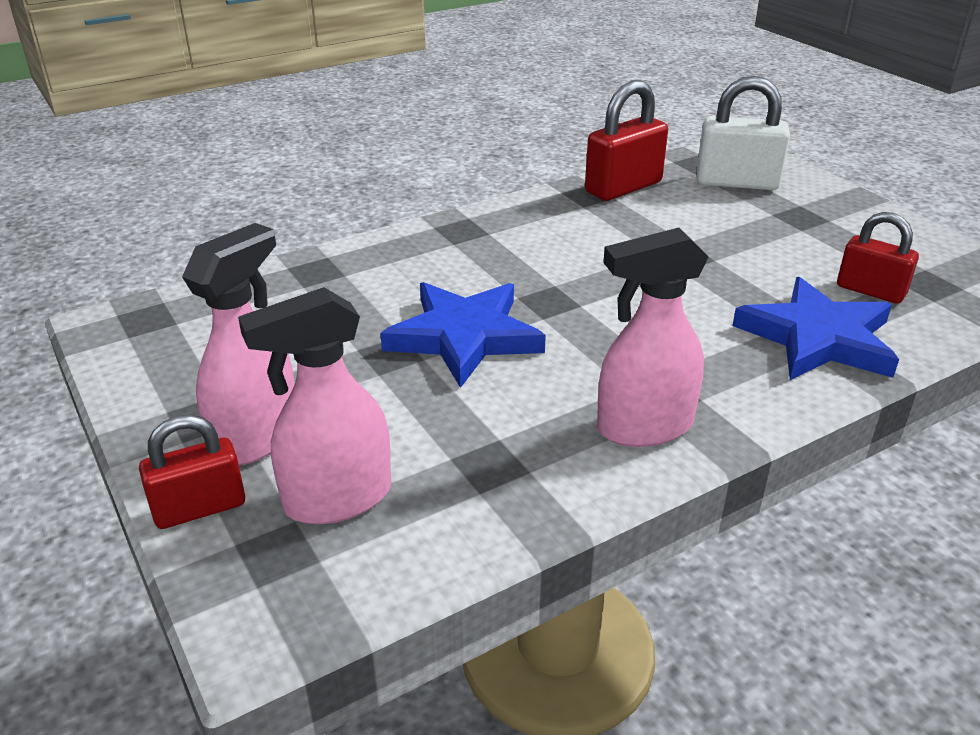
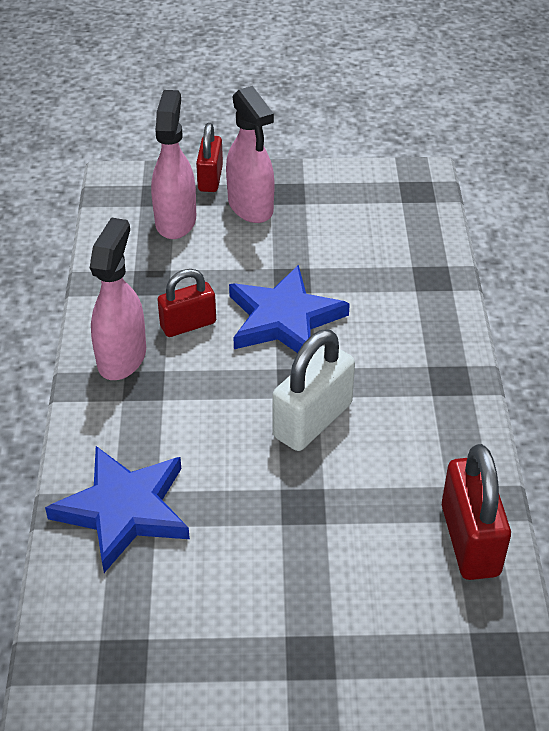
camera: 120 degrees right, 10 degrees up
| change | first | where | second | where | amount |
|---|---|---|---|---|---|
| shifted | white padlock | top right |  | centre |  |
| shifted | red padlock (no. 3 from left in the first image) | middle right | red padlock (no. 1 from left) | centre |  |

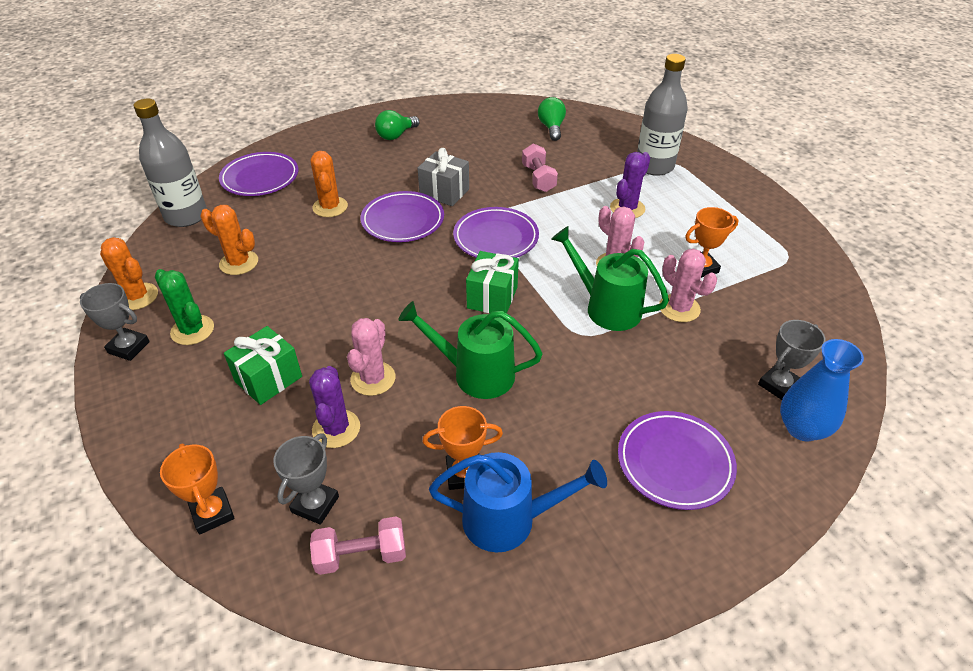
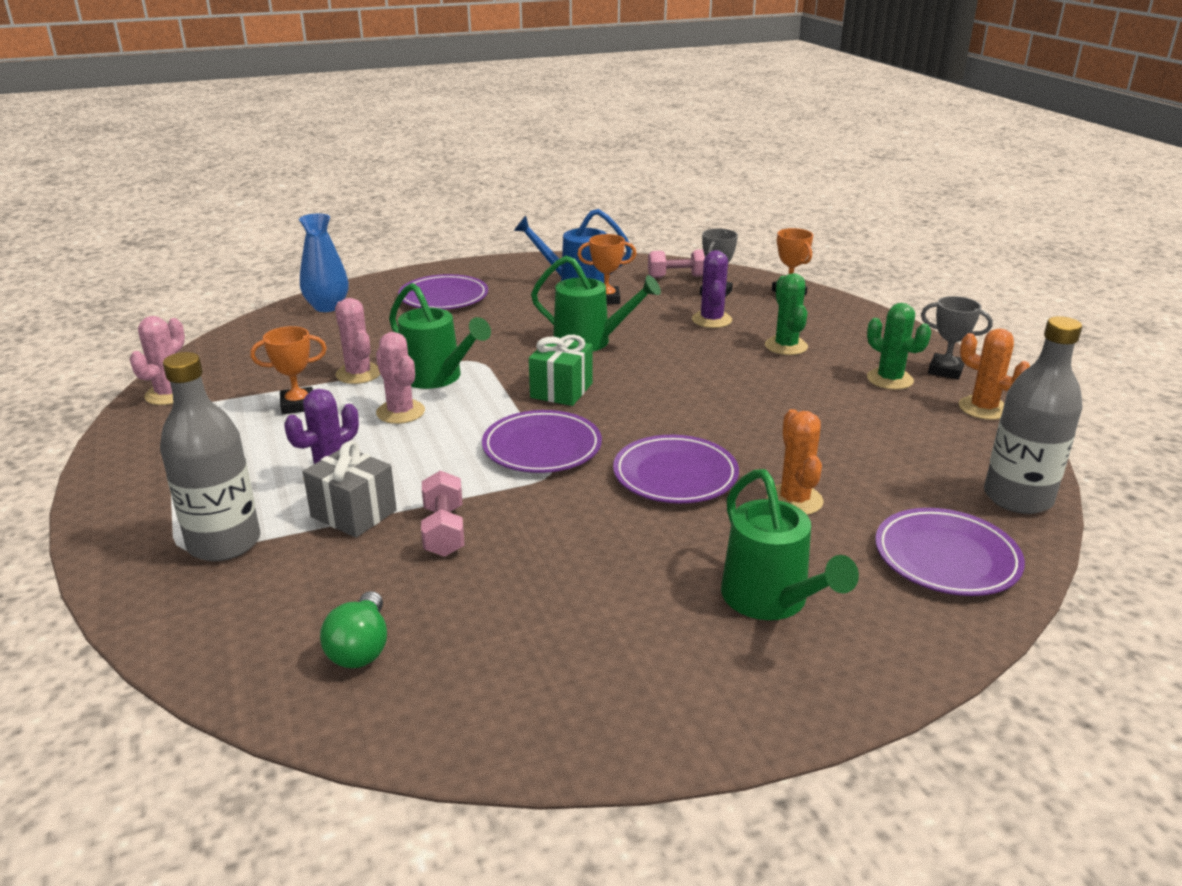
camera: 175 degrees left, 15 degrees down
| change | first | where | second | where | amount |
|---|---|---|---|---|---|
| gone | green light bulb (no. 1 from left) | top centre |  |  |  |
| shifted | grey gift | top centre |  | middle left |  |
| gone | orange cactus (no. 2 from left) | middle left |  |  |  |
| shifted | pink cactus (no. 1 from left) | centre |  | middle left |  |
| gone | grey trophy (no. 3 from left) | middle right |  |  |  |
| swapped | green gift (no. 1 from left) | middle left | green cactus (no. 1 from left) | centre |  |
| new |  |  | green watering can (no. 3 from left) | middle right |  |

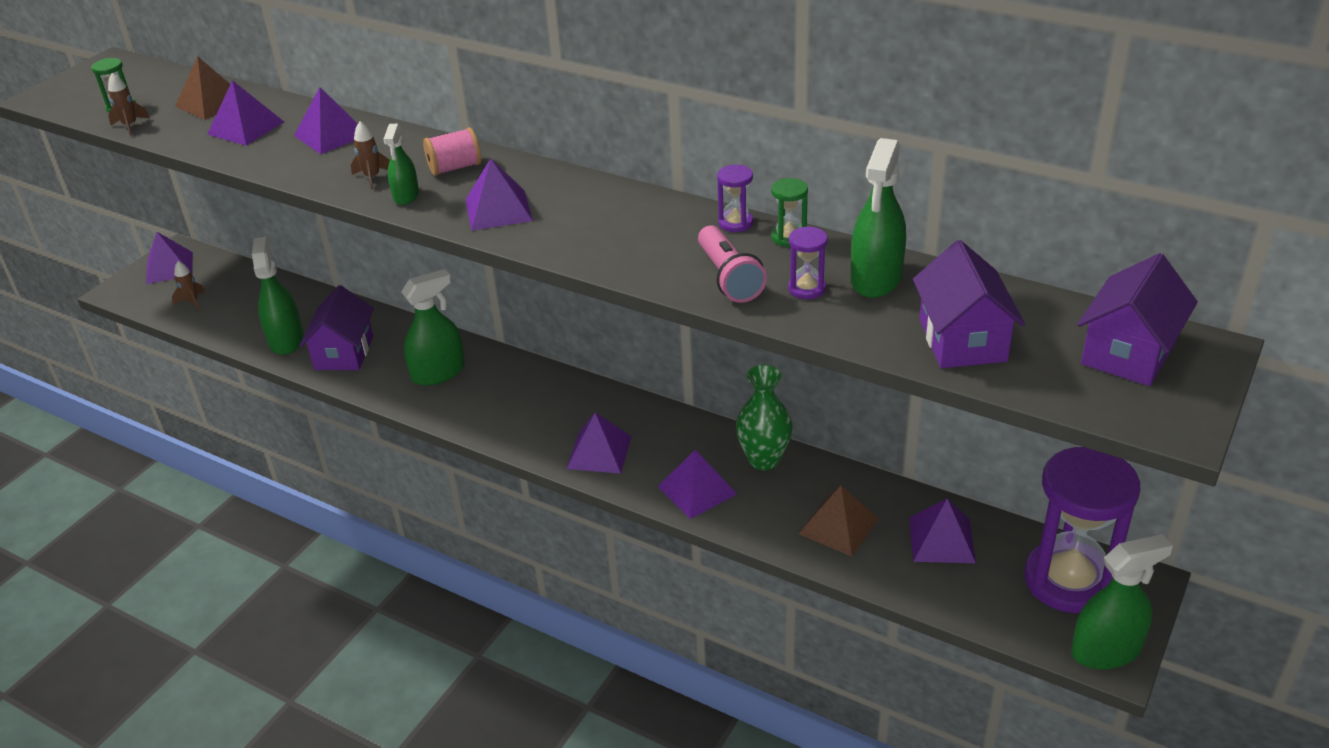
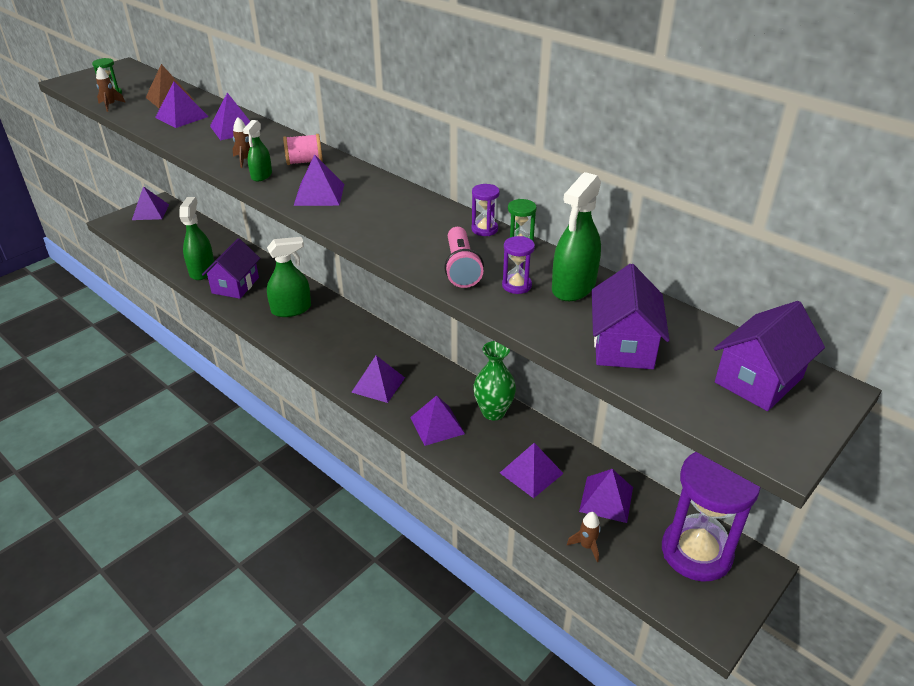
camera: 10 degrees right, 0 degrees up
| change | first | where | second | where | amount |
|---|---|---|---|---|---|
| shifted | brown rocket (no. 2 from left in the first image) | middle left | brown rocket (no. 3 from left) | bottom centre |  |
| repainted | brown pyramid (no. 2 from left) | bottom centre | purple pyramid (no. 7 from left) | bottom centre |  |
| gone | green spray bottle (no. 5 from left) | bottom right |  |  |  |

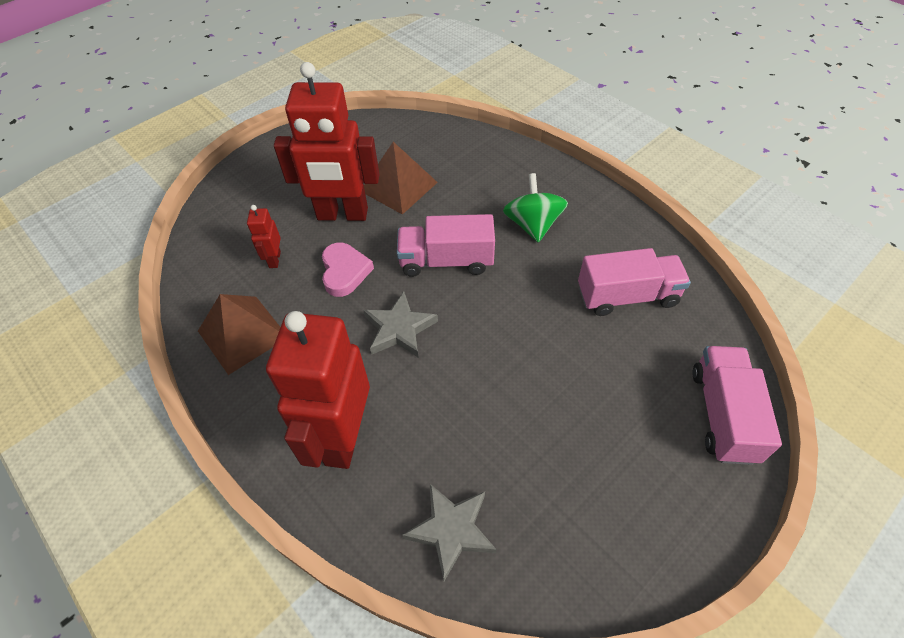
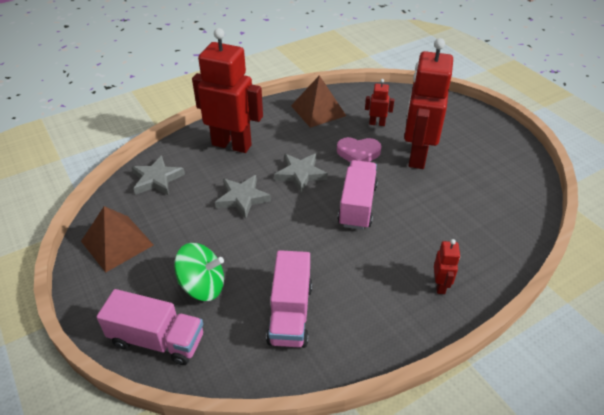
camera: 100 degrees right, 10 degrees down
| change | first | where | second | where | amount |
|---|---|---|---|---|---|
| shifted | brown pyramid (no. 2 from left in the first image) | top centre | brown pyramid (no. 1 from left) | middle left |  |
| shifted | green spinning top | top centre |  | middle left |  |
| new |  |  | grey star (no. 2 from left) | centre |  |
| new |  |  | red robot (no. 4 from left) | middle right |  |

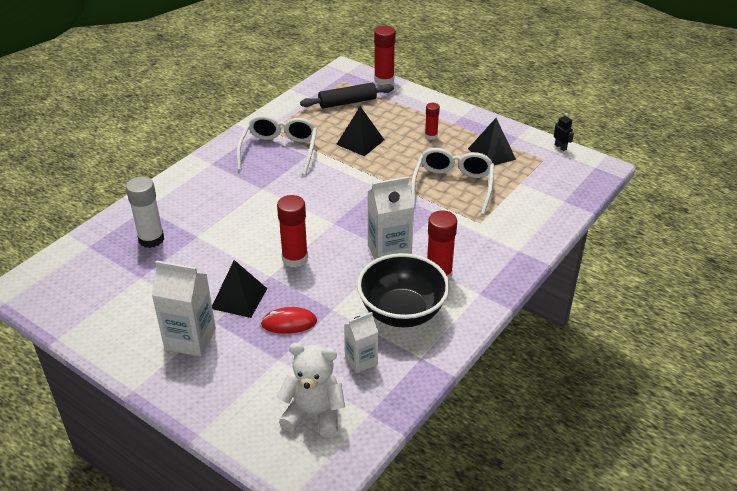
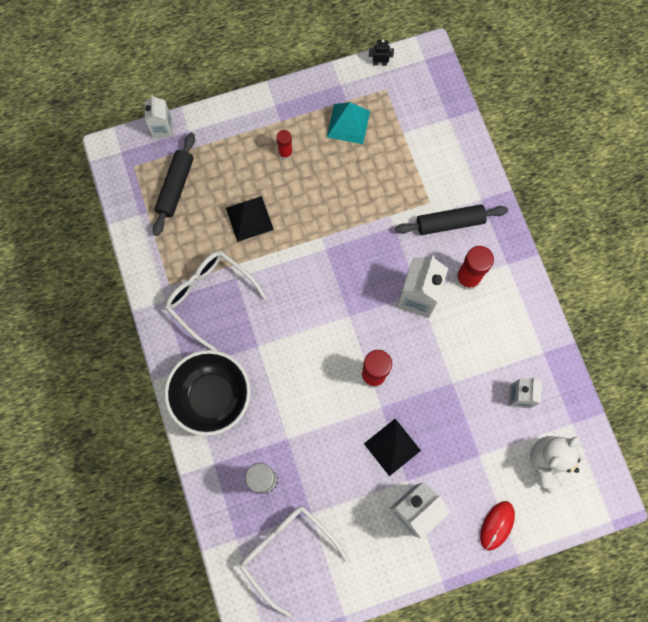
camera: 55 degrees left, 35 degrees up
| change | first | where | second | where | amount |
|---|---|---|---|---|---|
| swapped | red glue stick (no. 2 from left) | top centre | white carton (no. 1 from left) | top left |  |
| repainted | black pyramid (no. 3 from left) | top right | turquoise pyramid | top centre |  |
| shifted | white glasses (no. 2 from left) | centre |  | bottom centre |  |
| shifted | black bowl | centre |  | middle left |  |
| shifted | red mouse | centre |  | bottom right |  |
| new |  |  | black rolling pin (no. 2 from left) | middle right |  |

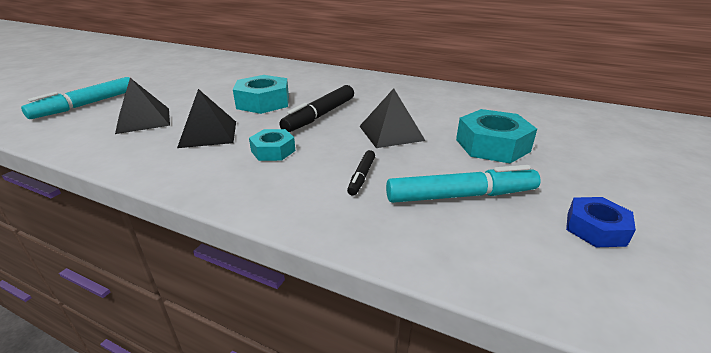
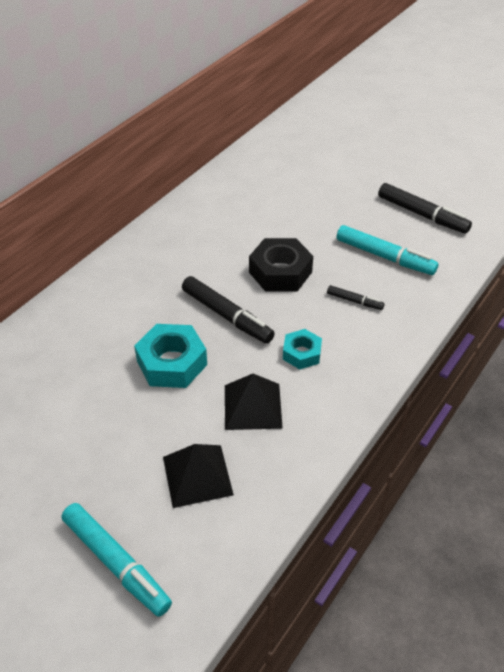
camera: 80 degrees left, 15 degrees up
| change | first | where | second | where | amount |
|---|---|---|---|---|---|
| swapped | black pyramid (no. 3 from left) | centre | black nut | centre |  |
| gone | turquoise nut (no. 3 from left) | middle right |  |  |  |
| rotated | turquoise marker (no. 2 from left) | centre |  | middle right | 120 degrees clockwise |
| swapped | blue nut | middle right | black marker (no. 3 from left) | top right |  |

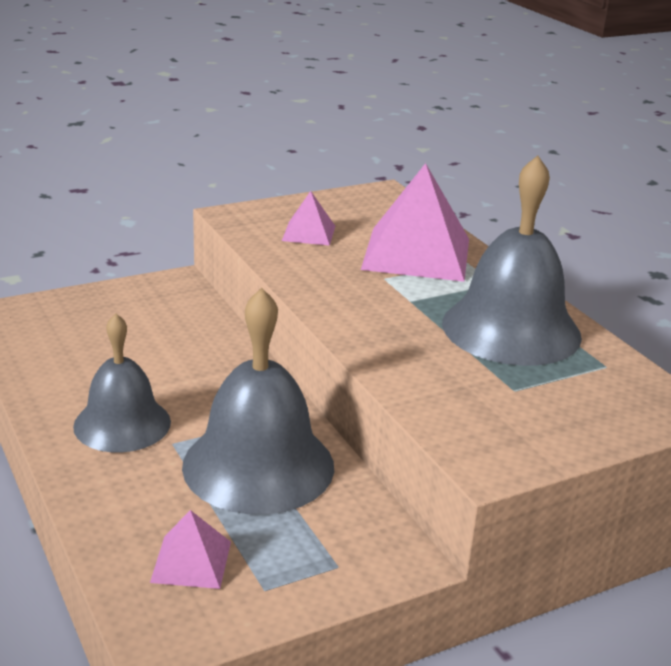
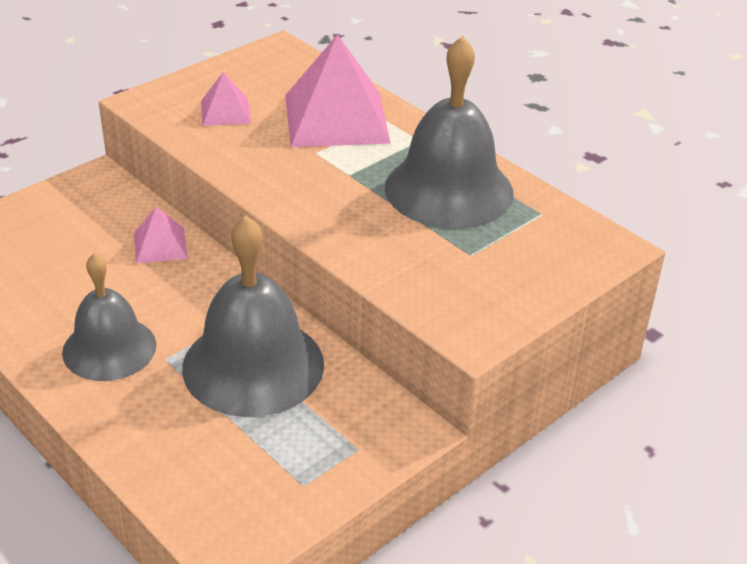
camera: 15 degrees left, 10 degrees up
| change | first | where | second | where | amount |
|---|---|---|---|---|---|
| shifted | pink pyramid (no. 1 from left) | bottom left |  | middle left |  |

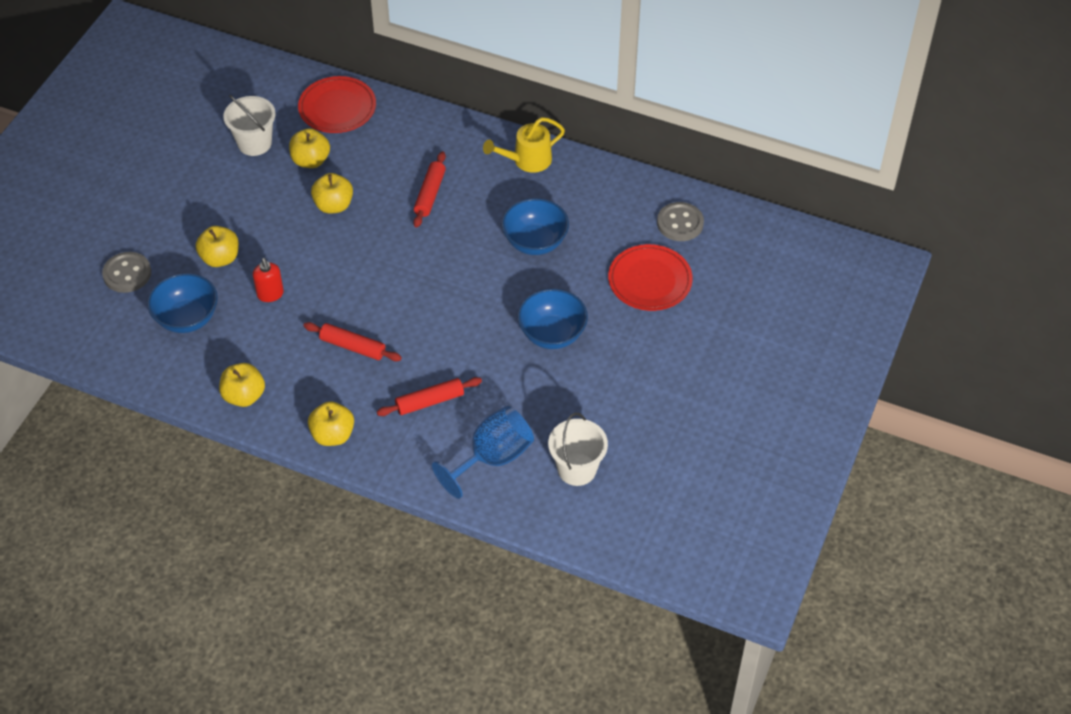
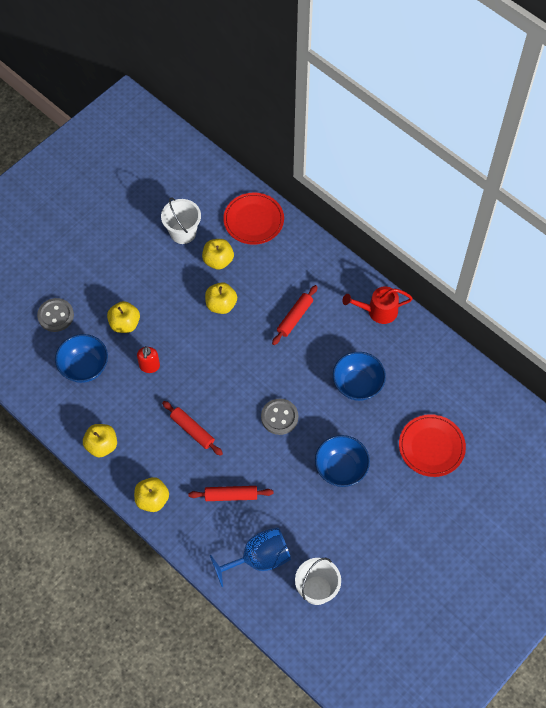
camera: 20 degrees right, 10 degrees up
| change | first | where | second | where | amount |
|---|---|---|---|---|---|
| repainted | yellow watering can | top centre | red watering can | middle right |  |
| shifted | grey button (no. 2 from left) | top centre |  | centre |  |

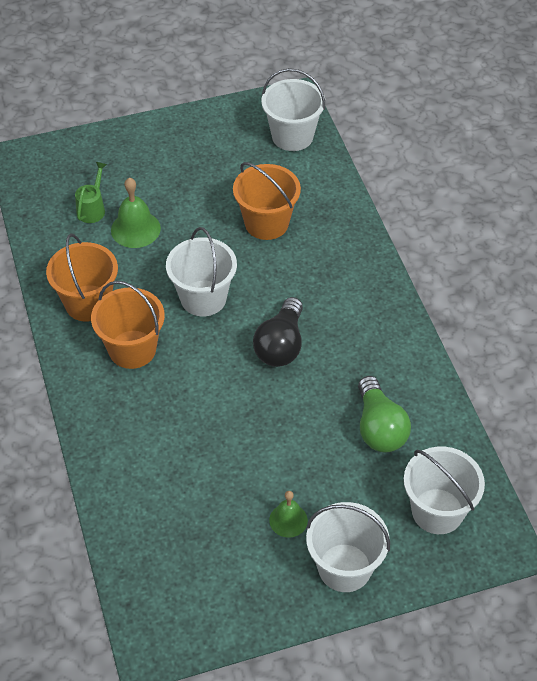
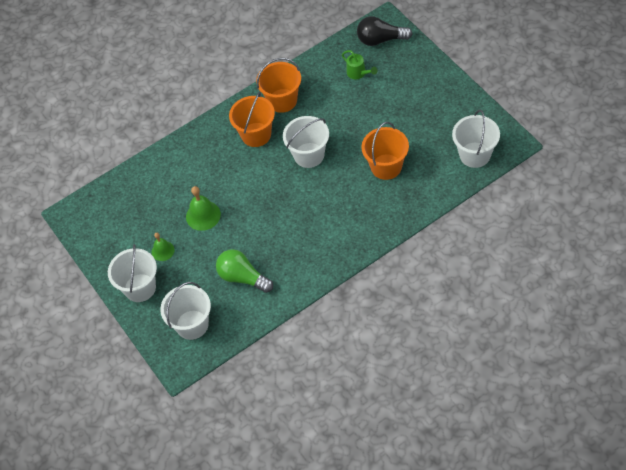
camera: 80 degrees right, 5 degrees up
| change | first | where | second | where | amount |
|---|---|---|---|---|---|
| rotated | green watering can | top left |  | top centre | 45 degrees clockwise |
| shifted | green bell (no. 1 from left in the first image) | top left | green bell (no. 2 from left) | middle left |  |
| shifted | black light bulb | centre |  | top centre |  |
| rotated | green light bulb | middle right |  | centre | 60 degrees clockwise |

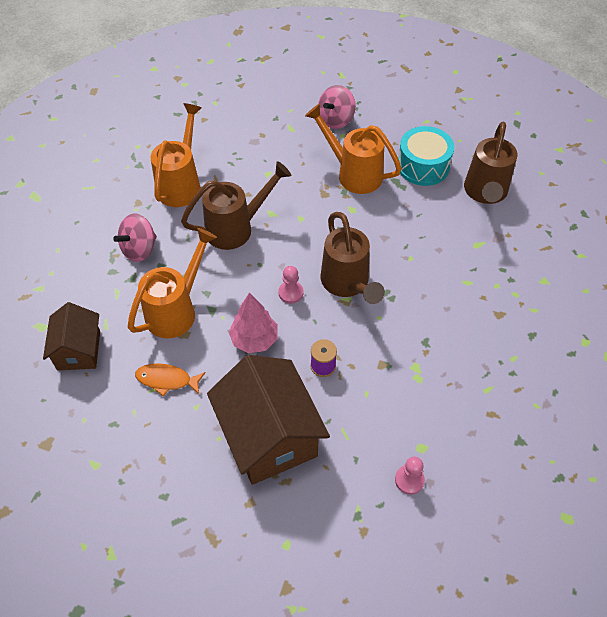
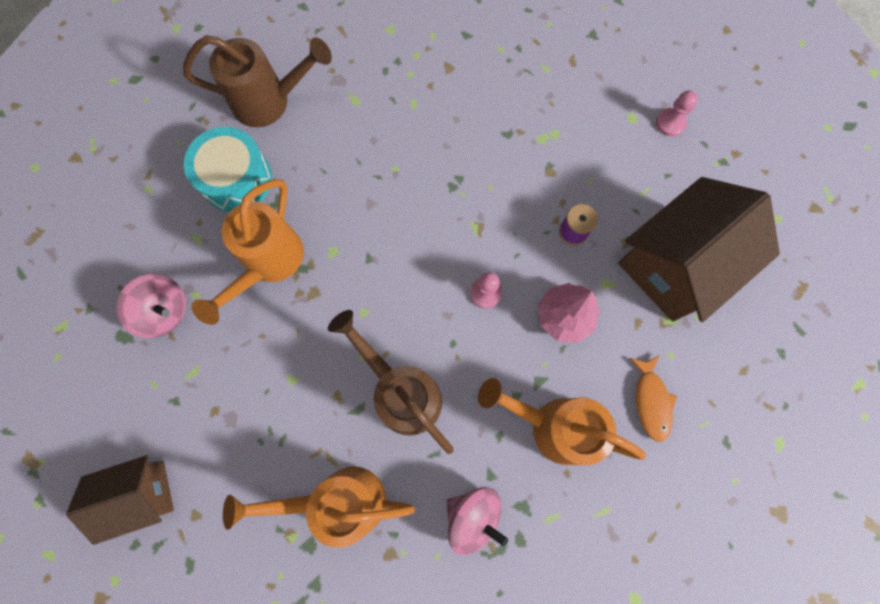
camera: 105 degrees left, 20 degrees up
| change | first | where | second | where | amount |
|---|---|---|---|---|---|
| gone | brown watering can (no. 2 from left) | centre |  |  |  |
| shifted | brown house (no. 1 from left) | middle left |  | bottom left |  |

